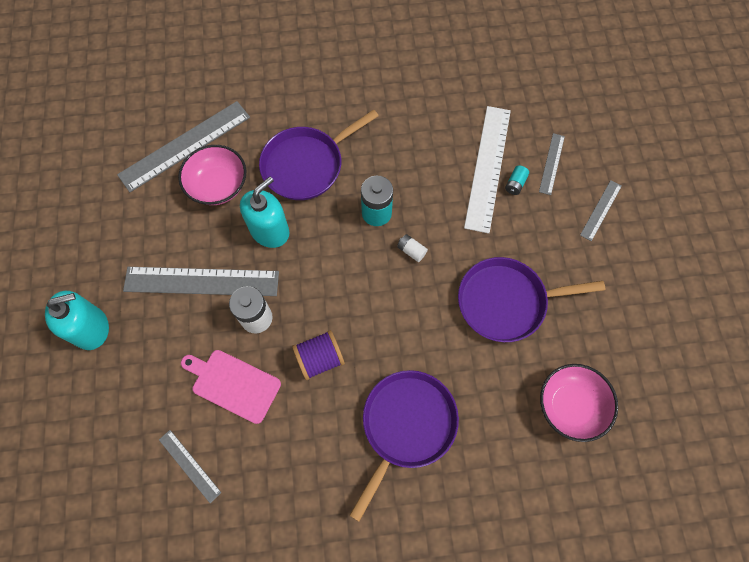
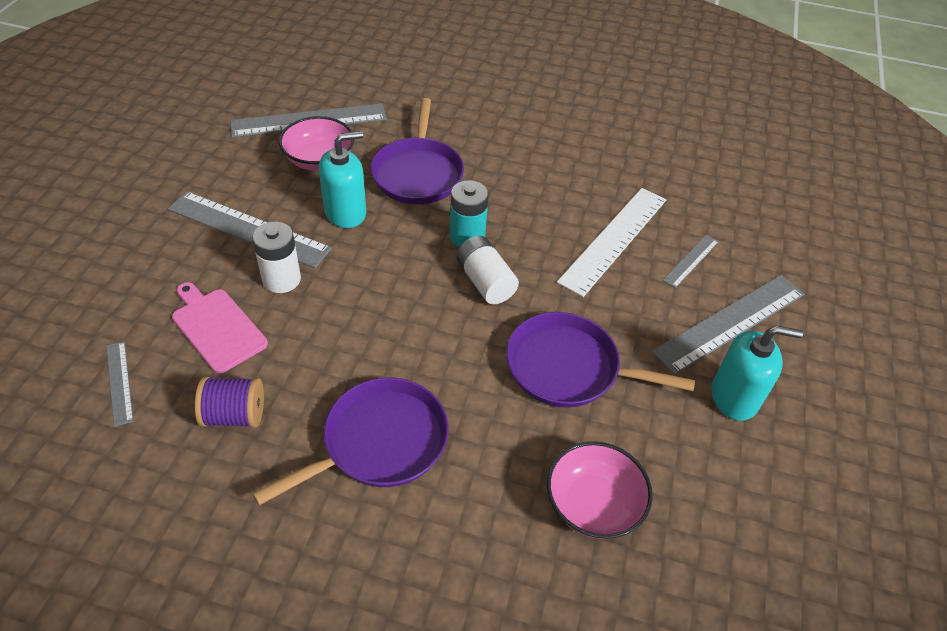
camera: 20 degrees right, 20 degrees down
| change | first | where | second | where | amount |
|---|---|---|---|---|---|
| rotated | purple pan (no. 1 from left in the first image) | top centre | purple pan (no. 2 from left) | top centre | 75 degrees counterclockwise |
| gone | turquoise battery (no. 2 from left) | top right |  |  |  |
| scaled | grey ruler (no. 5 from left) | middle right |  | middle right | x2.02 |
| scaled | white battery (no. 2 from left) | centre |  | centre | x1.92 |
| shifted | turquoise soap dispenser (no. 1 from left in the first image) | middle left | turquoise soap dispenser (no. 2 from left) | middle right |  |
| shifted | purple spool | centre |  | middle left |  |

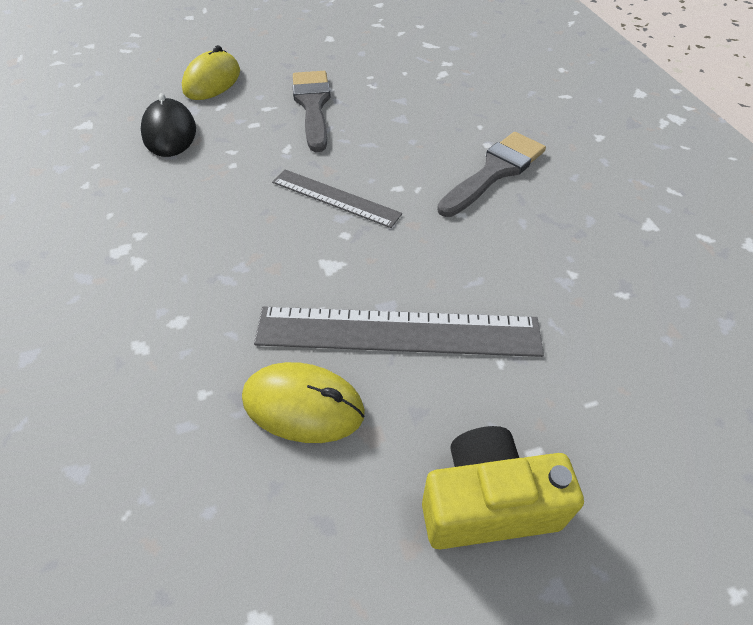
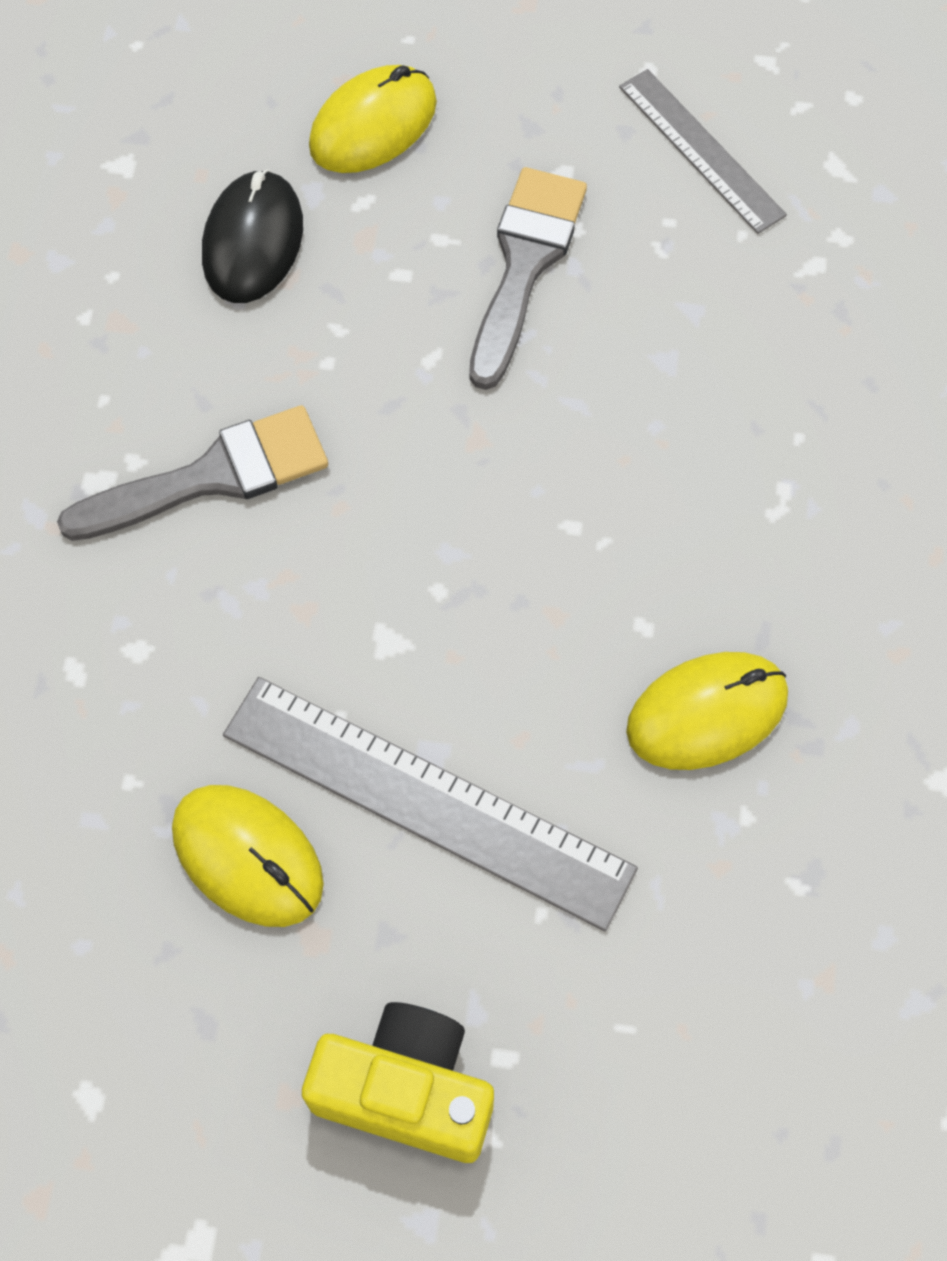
camera: 25 degrees right, 15 degrees up
| change | first | where | second | where | amount |
|---|---|---|---|---|---|
| shifted | grey brush (no. 2 from left in the first image) | top centre | grey brush (no. 1 from left) | middle left |  |
| shifted | grey ruler (no. 1 from left in the first image) | top centre | grey ruler (no. 2 from left) | top right |  |
| new |  |  | yellow mouse (no. 3 from left) | middle right |  |

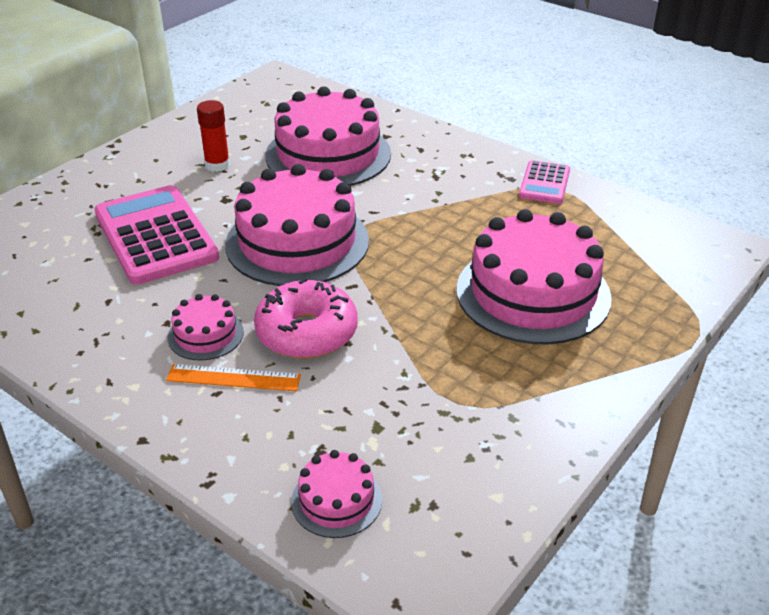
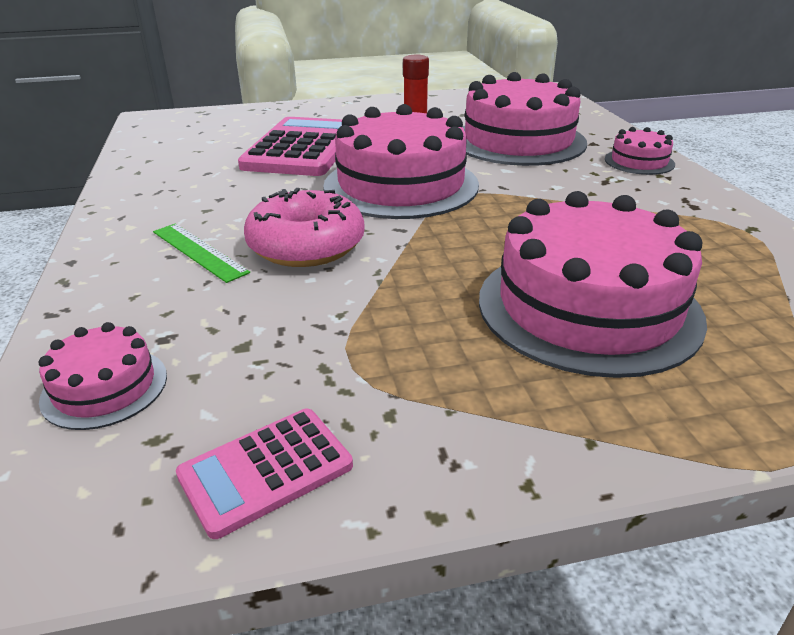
camera: 40 degrees right, 5 degrees down
| change | first | where | second | where | amount |
|---|---|---|---|---|---|
| shifted | pink calculator (no. 2 from left in the first image) | top right | pink calculator (no. 1 from left) | bottom left |  |
| shifted | pink cake (no. 1 from left in the first image) | middle left | pink cake (no. 5 from left) | top right |  |
| repainted | orange ruler | middle left | green ruler | middle left |  |

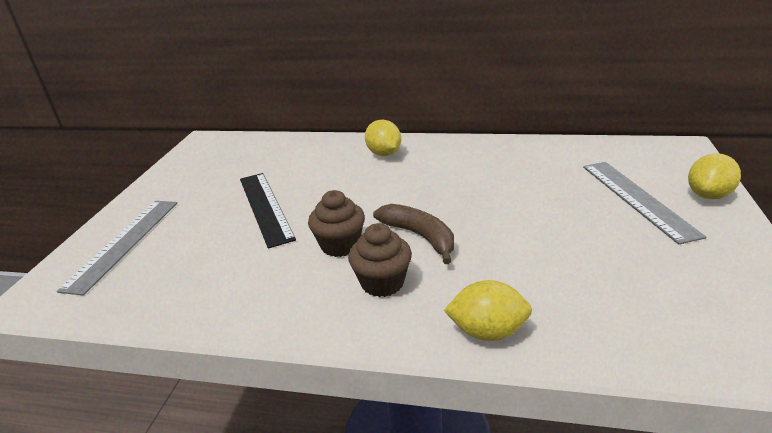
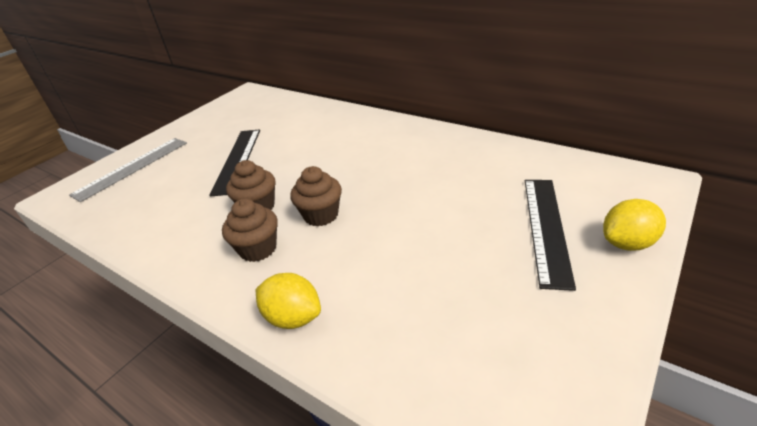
camera: 25 degrees right, 5 degrees up
| change | first | where | second | where | amount |
|---|---|---|---|---|---|
| gone | yellow lemon (no. 1 from left) | top centre |  |  |  |
| repainted | grey ruler (no. 2 from left) | middle right | black ruler (no. 2 from left) | middle right |  |
| swapped | brown banana | centre | brown cupcake (no. 3 from left) | centre |  |

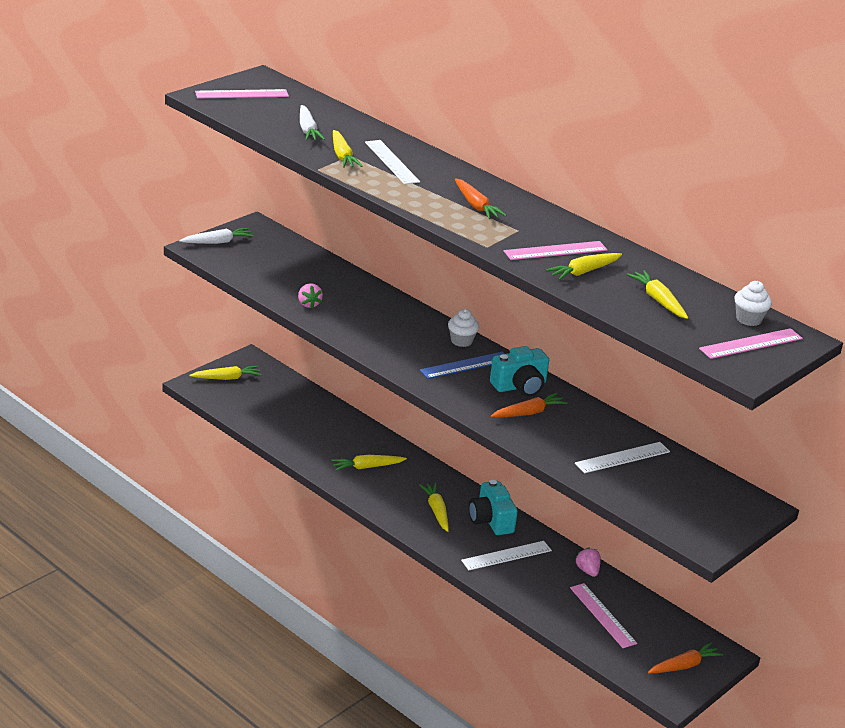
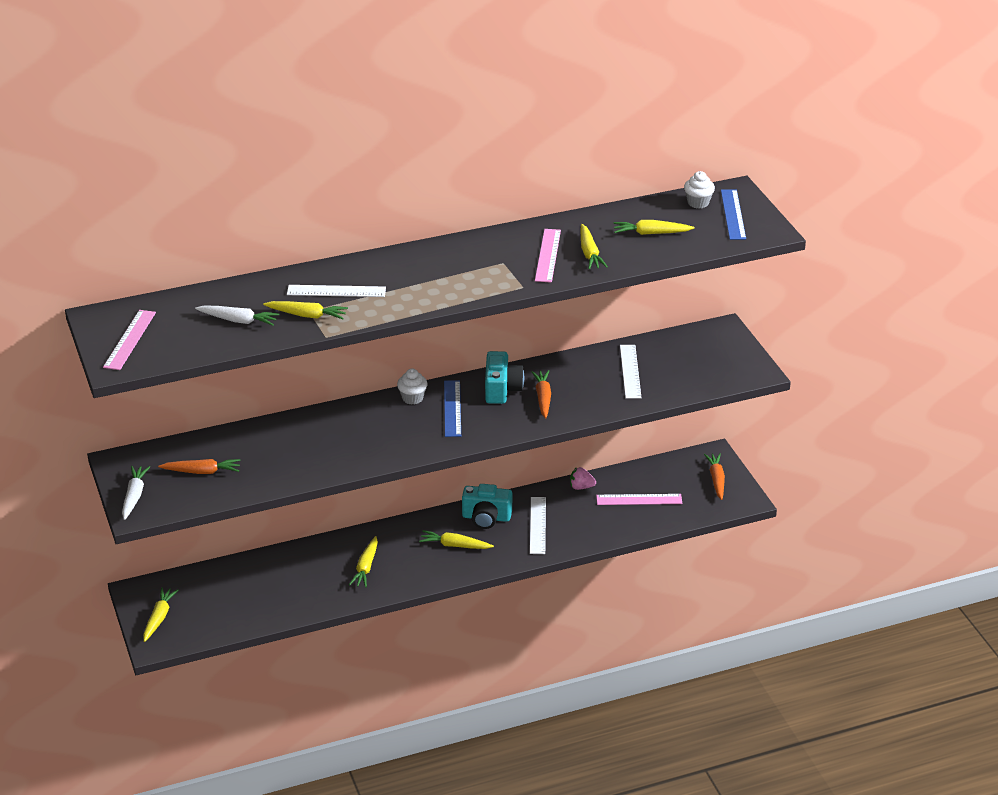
camera: 60 degrees left, 5 degrees up
| change | first | where | second | where | amount |
|---|---|---|---|---|---|
| shifted | orange carrot (no. 1 from left) | top centre |  | middle left |  |
| gone | pink strawberry (no. 1 from left) | centre |  |  |  |
| repainted | pink ruler (no. 4 from left) | middle right | blue ruler (no. 2 from left) | top right |  |

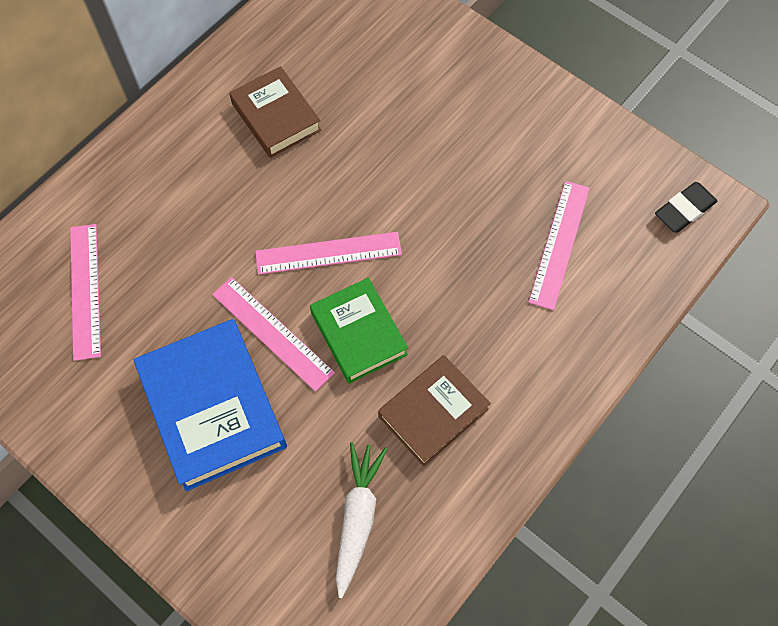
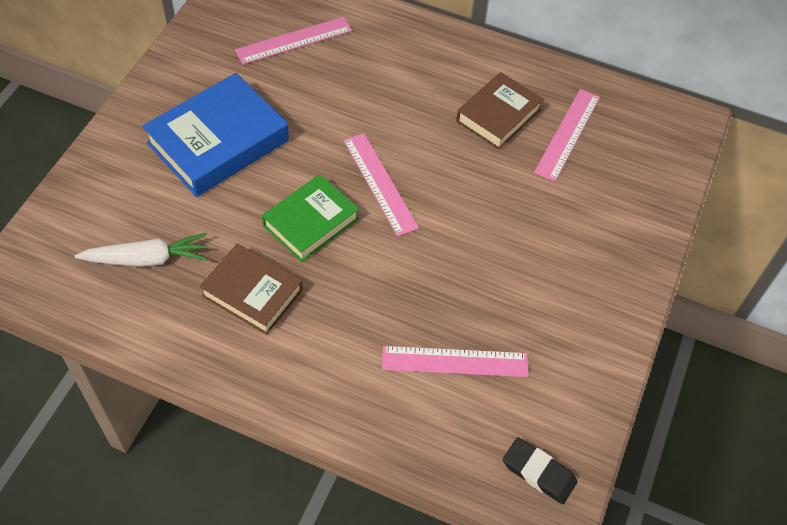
camera: 70 degrees right, 10 degrees down
| change | first | where | second | where | amount |
|---|---|---|---|---|---|
| shifted | pink ruler (no. 2 from left in the first image) | centre | pink ruler (no. 4 from left) | top right |  |

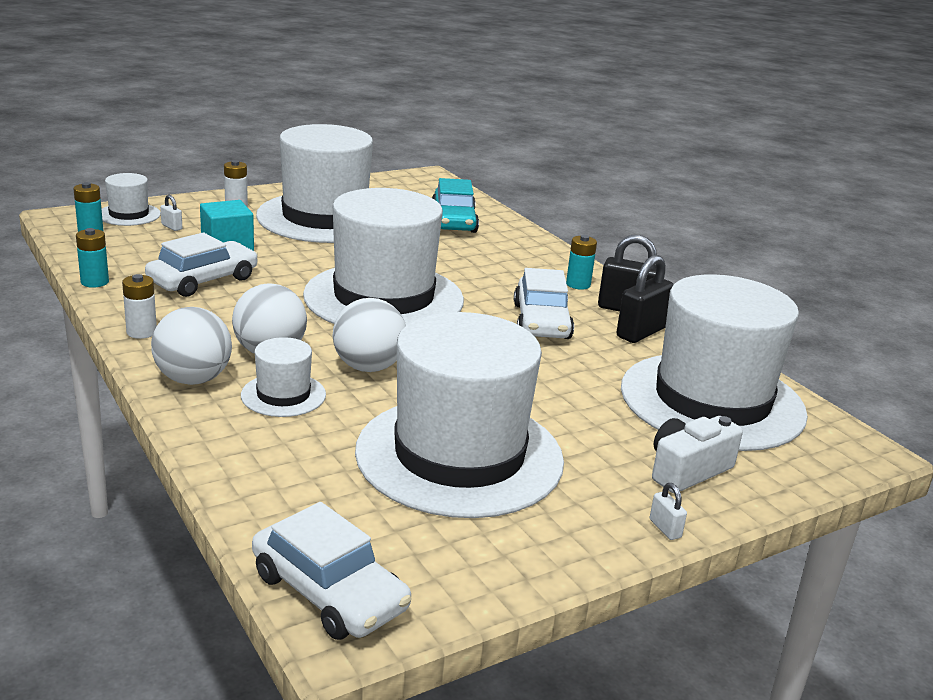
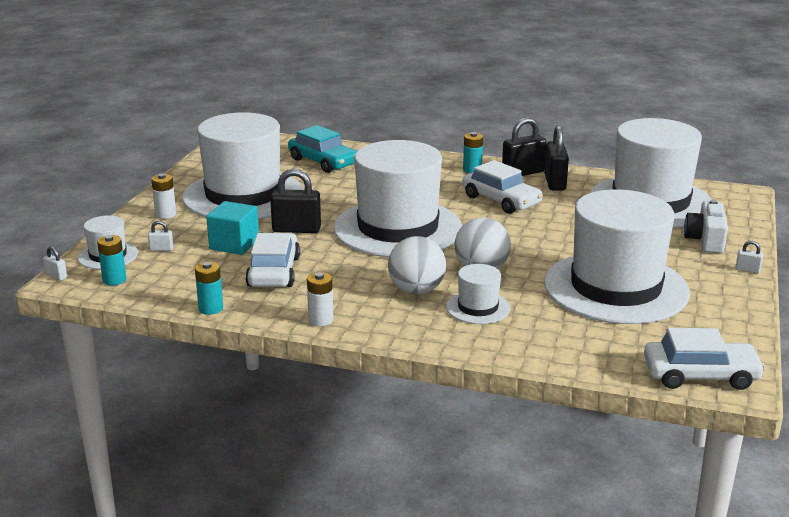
camera: 40 degrees left, 0 degrees up
| change | first | where | second | where | amount |
|---|---|---|---|---|---|
| gone | white ball (no. 1 from left) | middle left |  |  |  |
| new |  |  | black padlock (no. 1 from left) | centre |  |
| new |  |  | white padlock (no. 1 from left) | middle left |  |

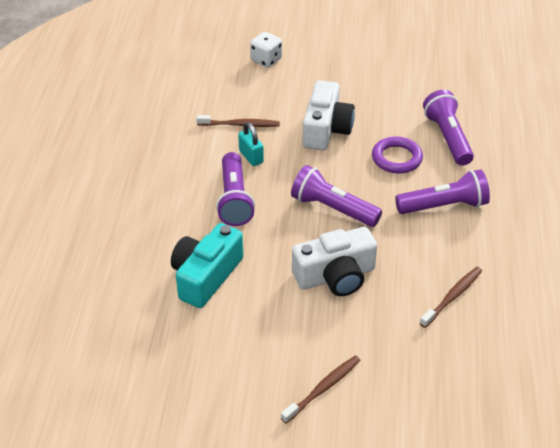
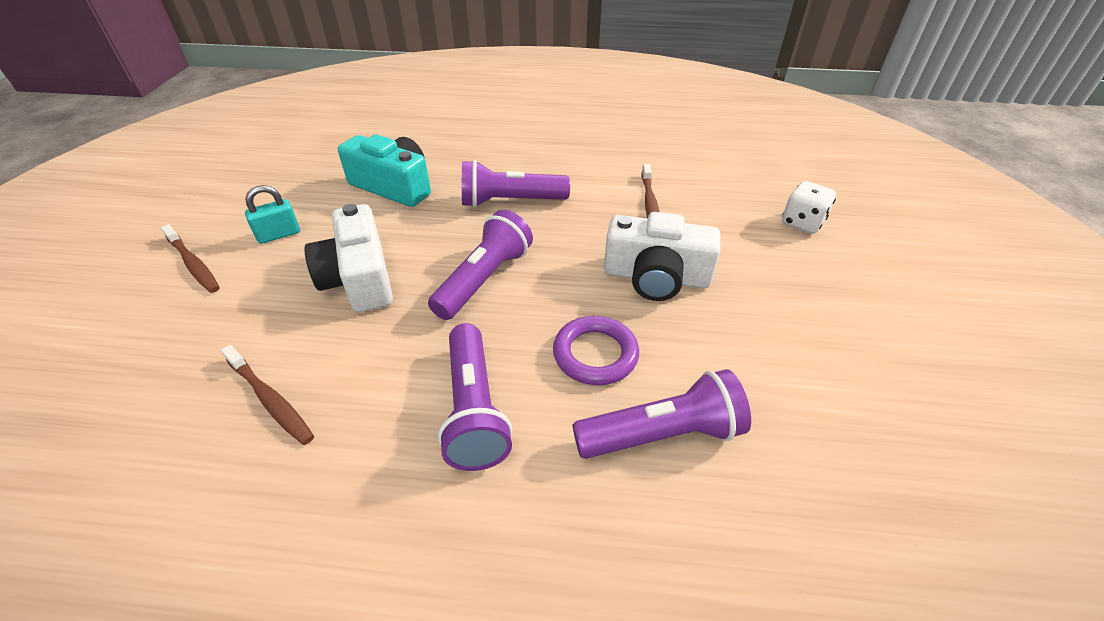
camera: 90 degrees right, 0 degrees up
| change | first | where | second | where | amount |
|---|---|---|---|---|---|
| shifted | turquoise padlock | top centre |  | middle left |  |

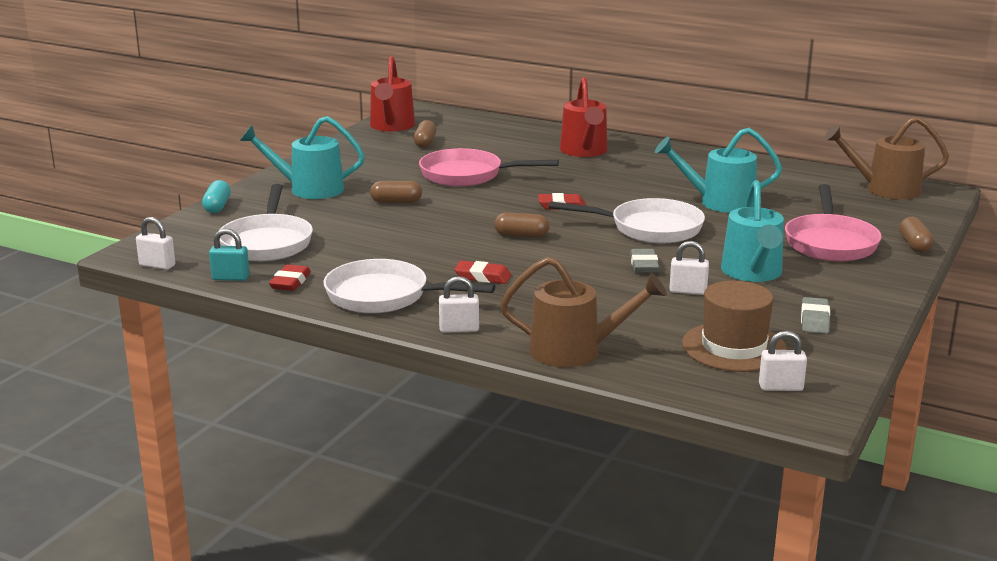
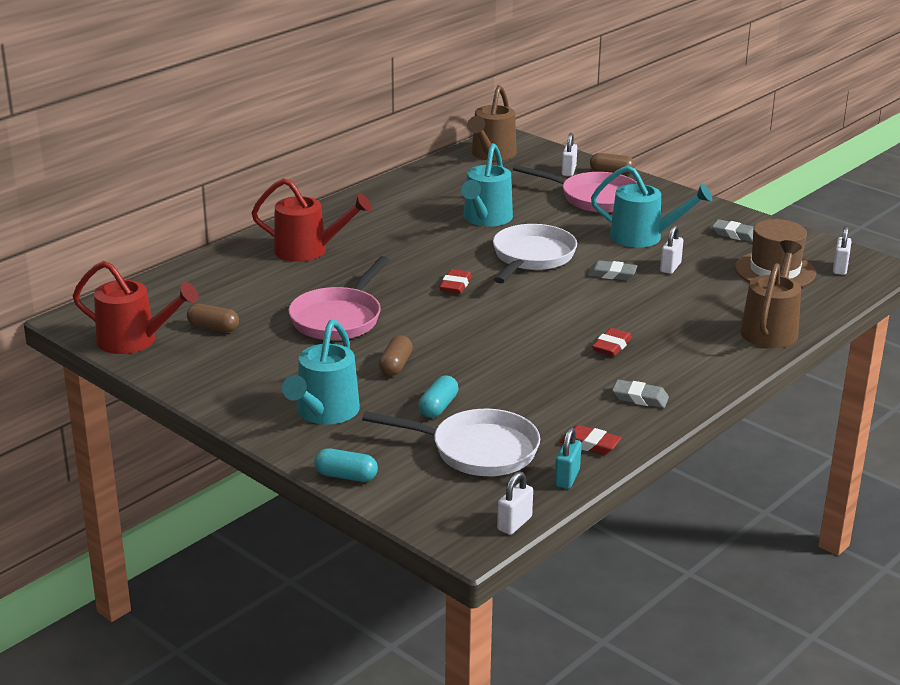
camera: 75 degrees left, 5 degrees up
| change | first | where | second | where | amount |
|---|---|---|---|---|---|
| gone | brown capsule (no. 3 from left) | centre |  |  |  |
| swapped | white pan (no. 2 from left) | centre | grey eraser (no. 2 from left) | middle right |  |
| shifted | white padlock (no. 2 from left) | centre |  | top centre |  |
| new |  |  | turquoise capsule (no. 2 from left) | centre |  |

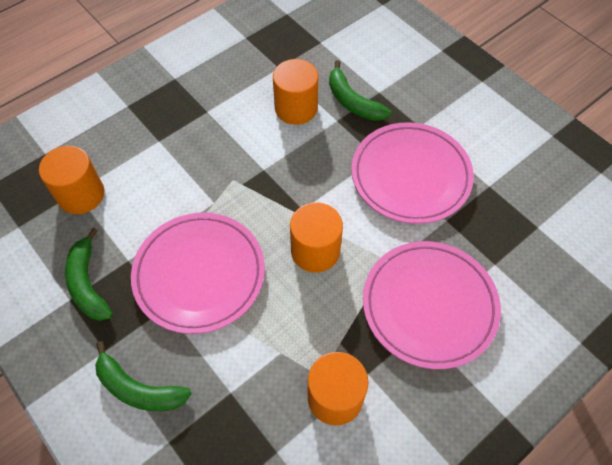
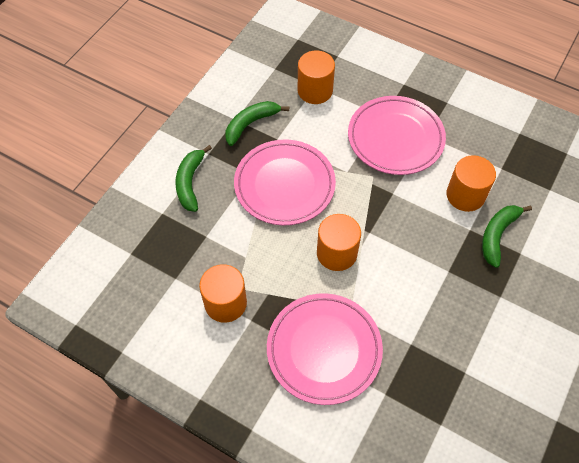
camera: 70 degrees right, 0 degrees up
| change | first | where | second | where | amount |
|---|---|---|---|---|---|
| shifted | pink plate (no. 2 from left in the first image) | middle right | pink plate (no. 3 from left) | top right |  |

